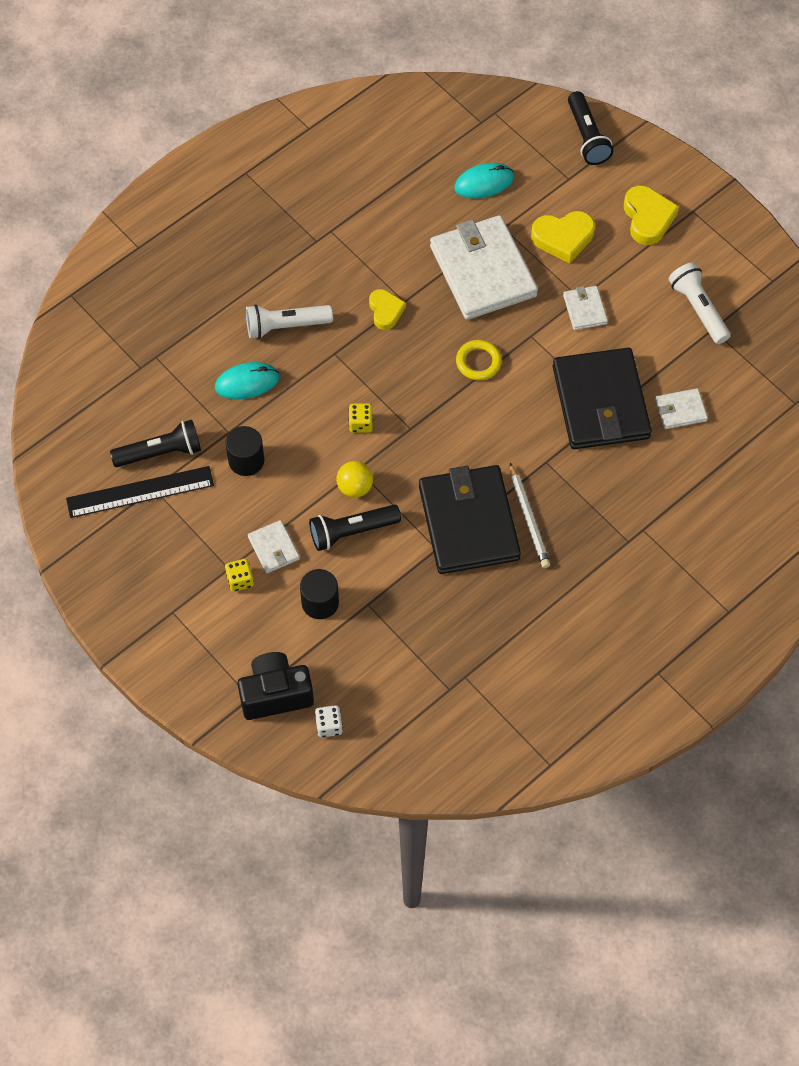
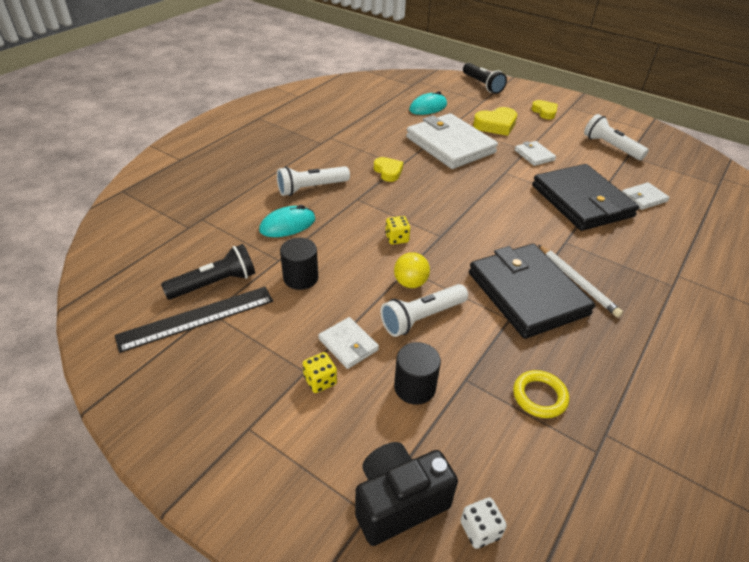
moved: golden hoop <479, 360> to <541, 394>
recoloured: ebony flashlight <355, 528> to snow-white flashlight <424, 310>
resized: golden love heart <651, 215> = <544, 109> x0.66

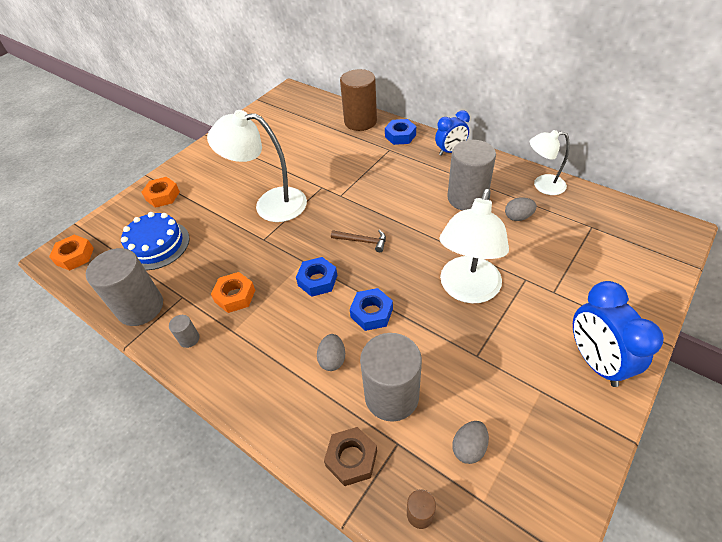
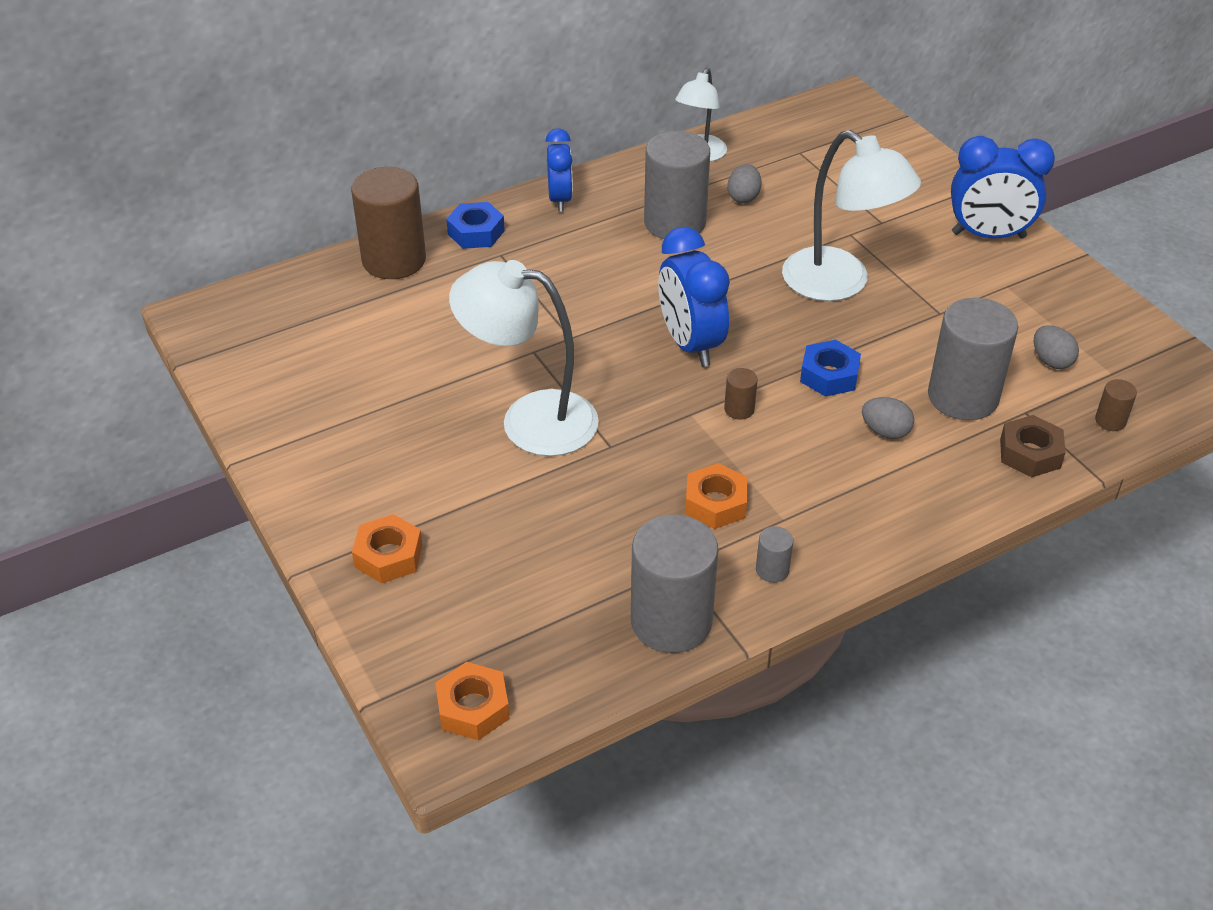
removed: blue gateau <155, 241>
replaced: dark brown claw hammer <358, 241> to blue alarm clock <694, 297>; blue hex nut <316, 277> to dark brown cylinder <741, 393>
turned: snow-white lamp <257, 166> = <524, 358> 75 degrees clockwise

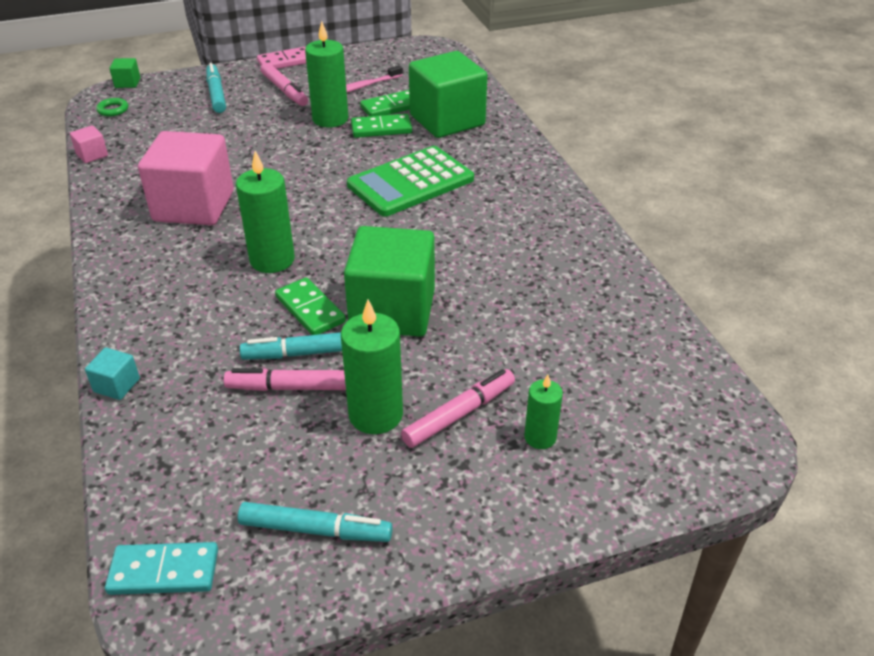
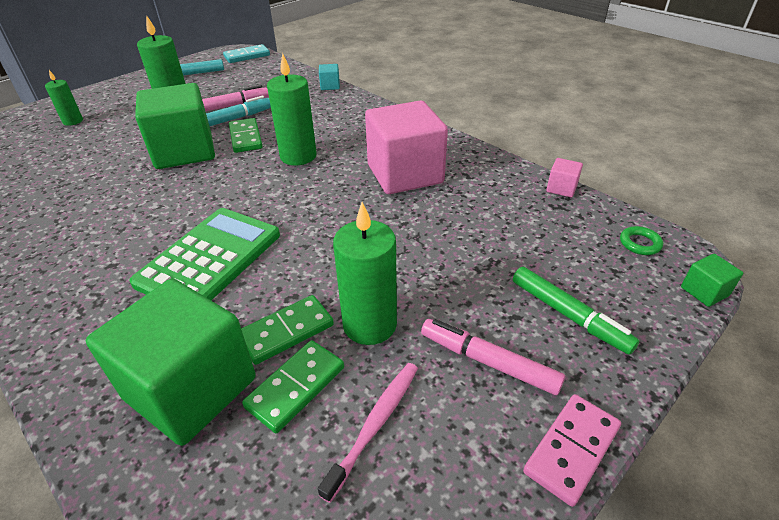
removed: rosy felt pen <458, 408>
recoloured: aqua felt pen <216, 88> to emerald felt pen <576, 311>
turned: emerald domino piece <310, 306> = <246, 135> 45 degrees clockwise

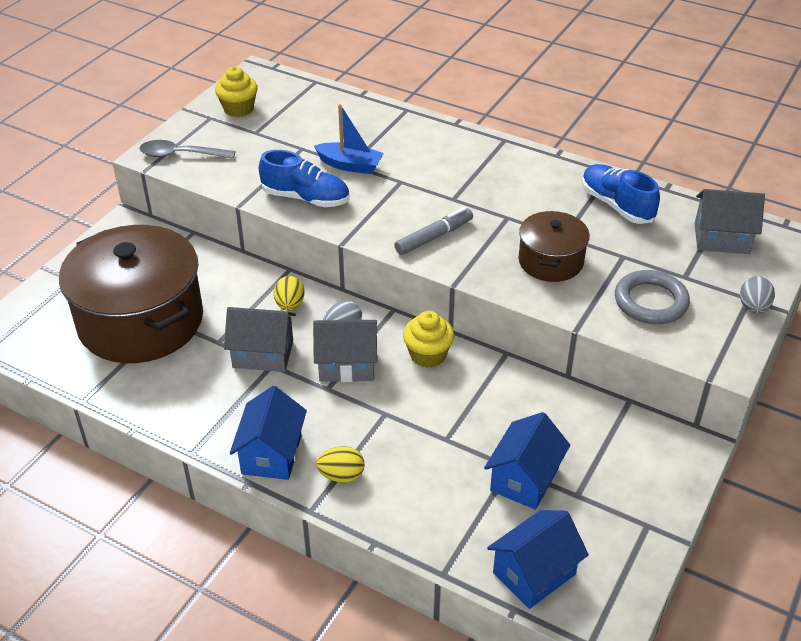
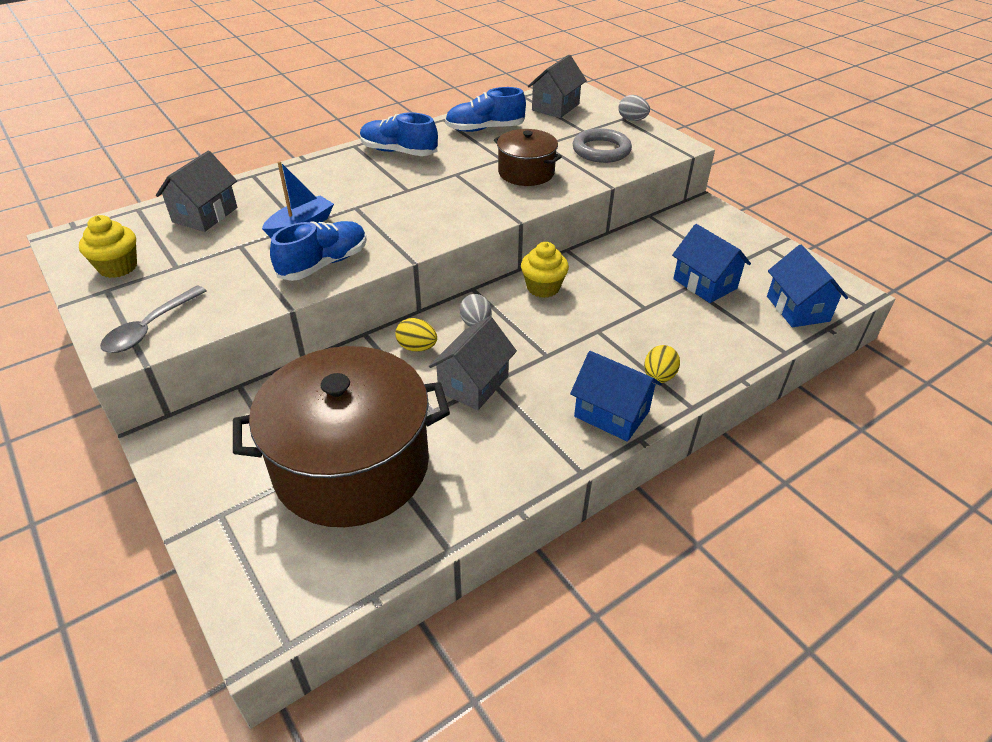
removed: grey felt pen <434, 231>
added: blue shoe <399, 134>
moved: grey cottage <345, 351> to <196, 191>

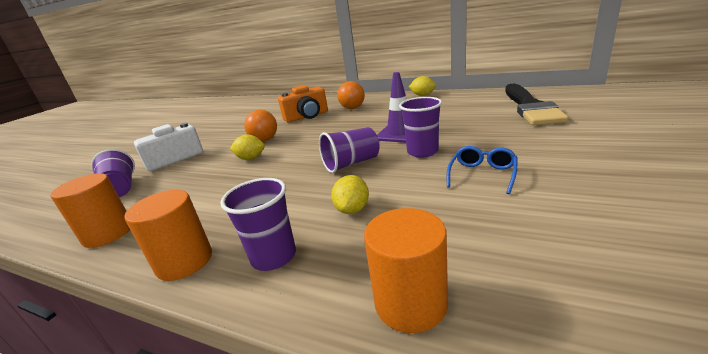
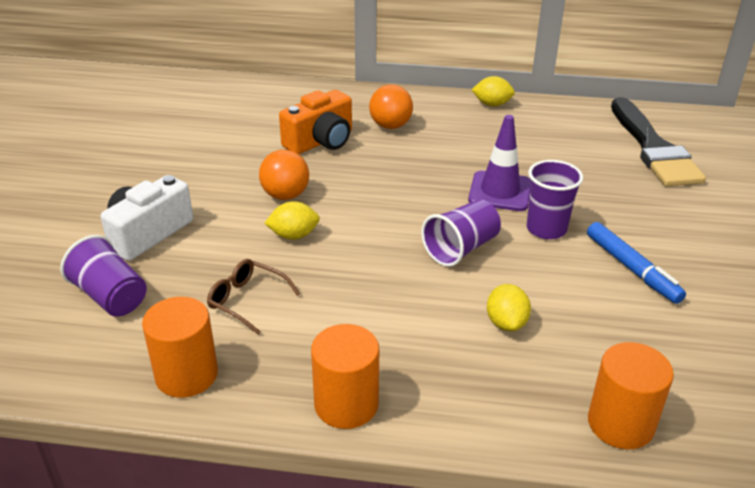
removed: purple tumbler <258, 224>
added: dark brown eyeglasses <253, 297>
replaced: blue eyeglasses <482, 170> to blue felt pen <636, 263>

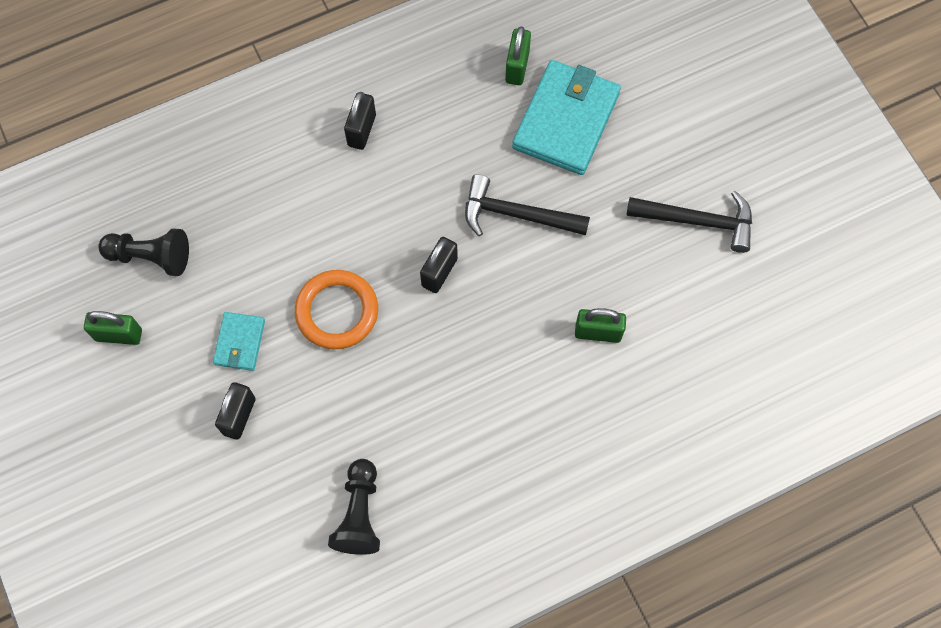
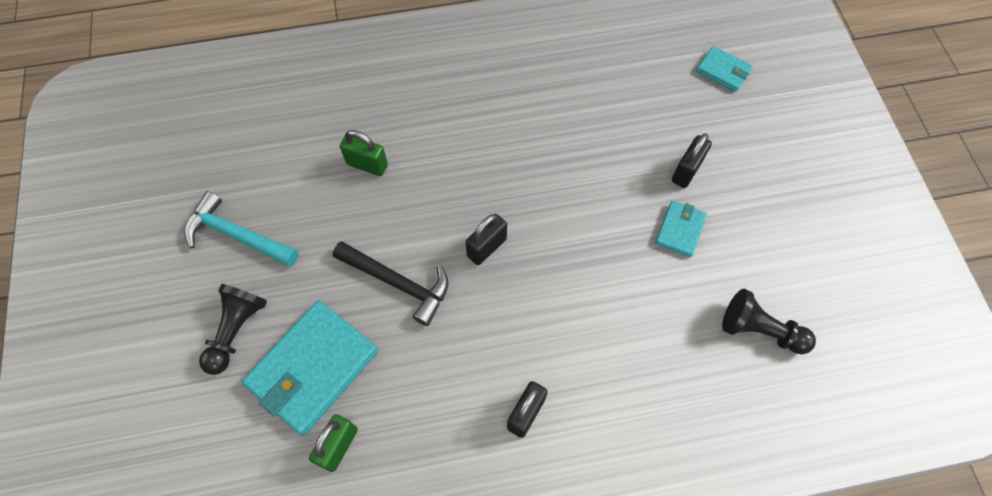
removed: orange-coloured hoop <336, 309>; emerald padlock <113, 328>
added: aqua card wallet <724, 69>
moved: ebony chess pawn <354, 507> to <233, 329>
recoloured: ebony claw hammer <689, 222> to aqua claw hammer <241, 229>

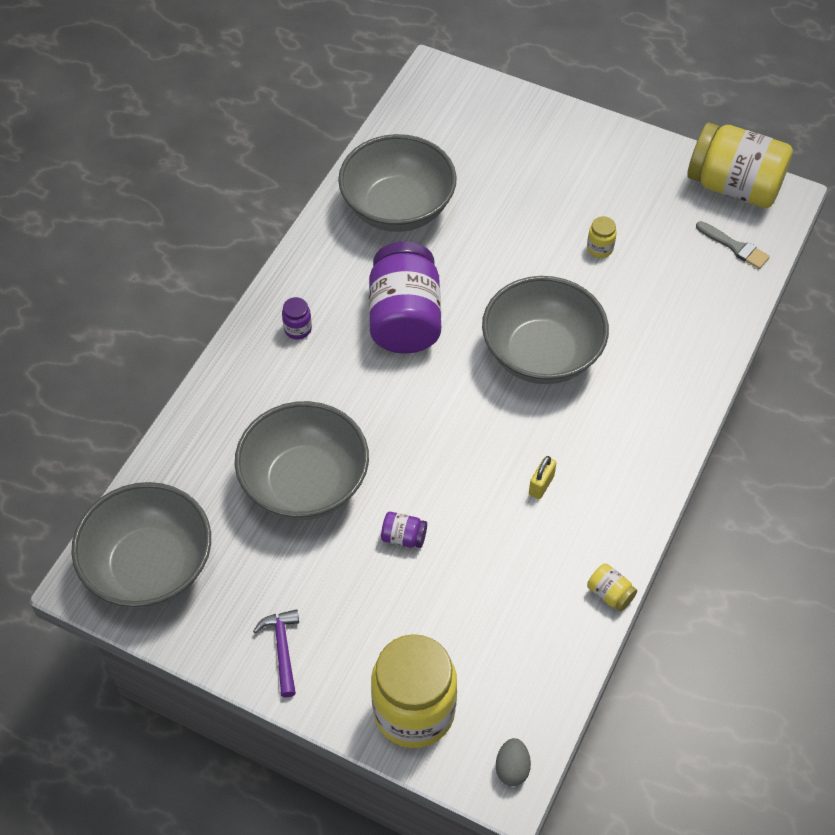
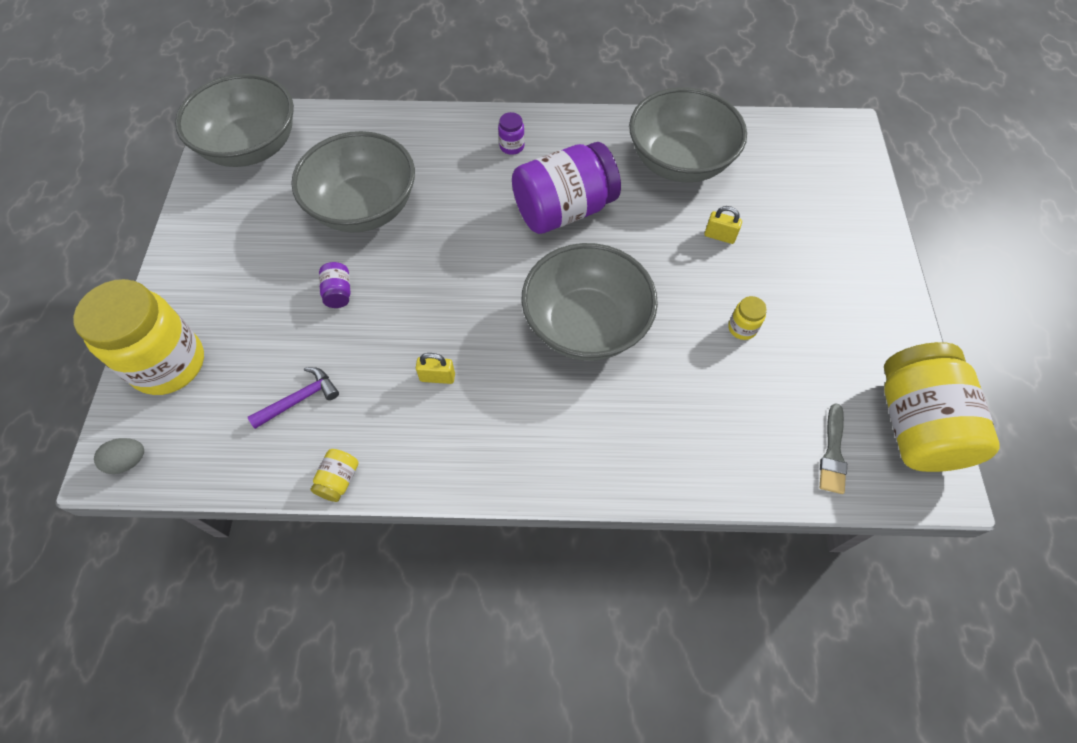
added: golden padlock <723, 225>
moved: purple claw hammer <276, 653> to <293, 398>

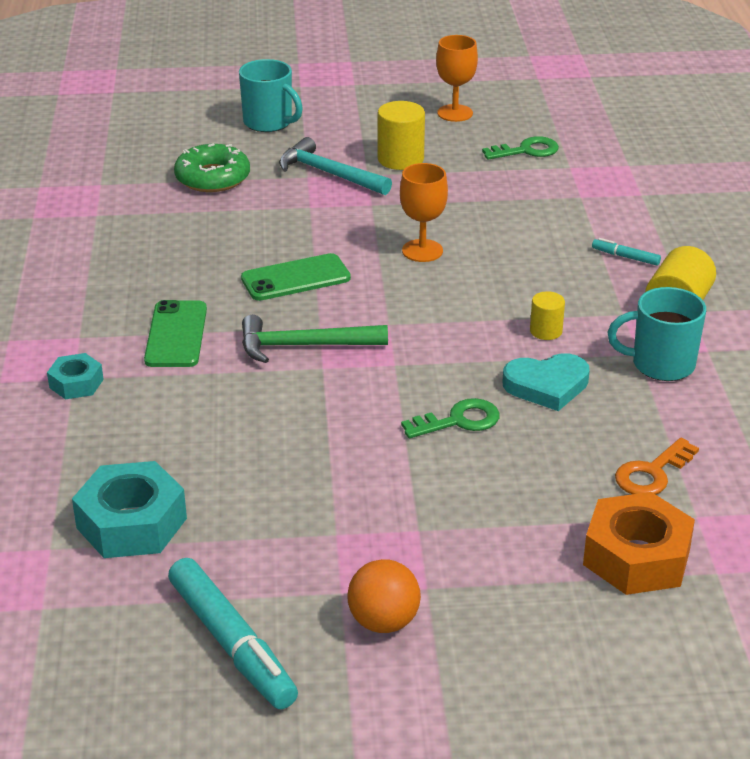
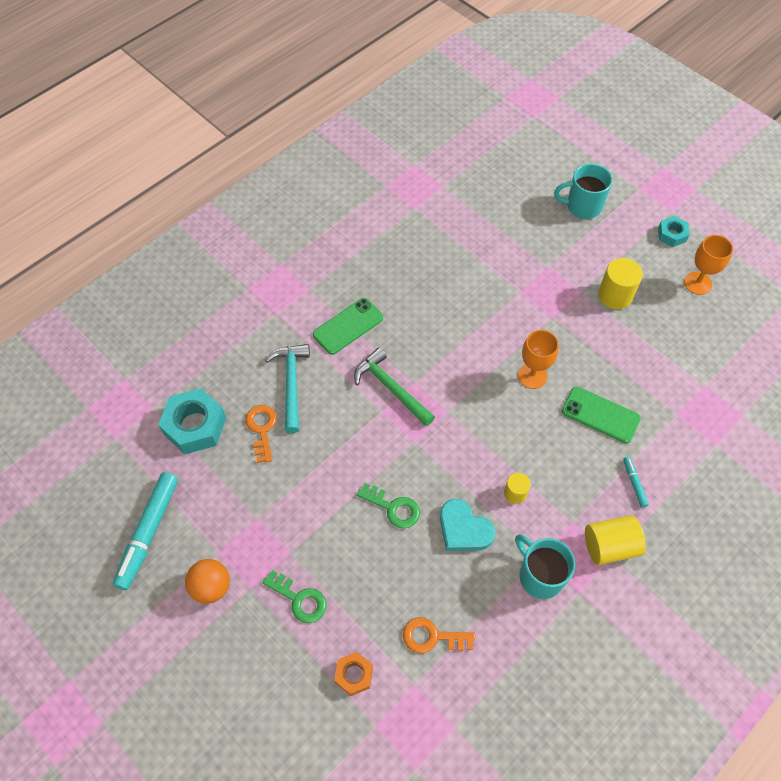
removed: emerald glazed donut <212, 167>
added: orange-coloured door key <261, 434>
moved: emerald door key <520, 148> to <294, 596>; aqua claw hammer <335, 166> to <287, 388>; emerald mobile phone <296, 277> to <601, 415>; aqua hex nut <75, 376> to <673, 231>
turned: aqua mug <271, 95> = <583, 191> 90 degrees clockwise
resized: orange-coloured hex nut <639, 543> = <353, 674> x0.55

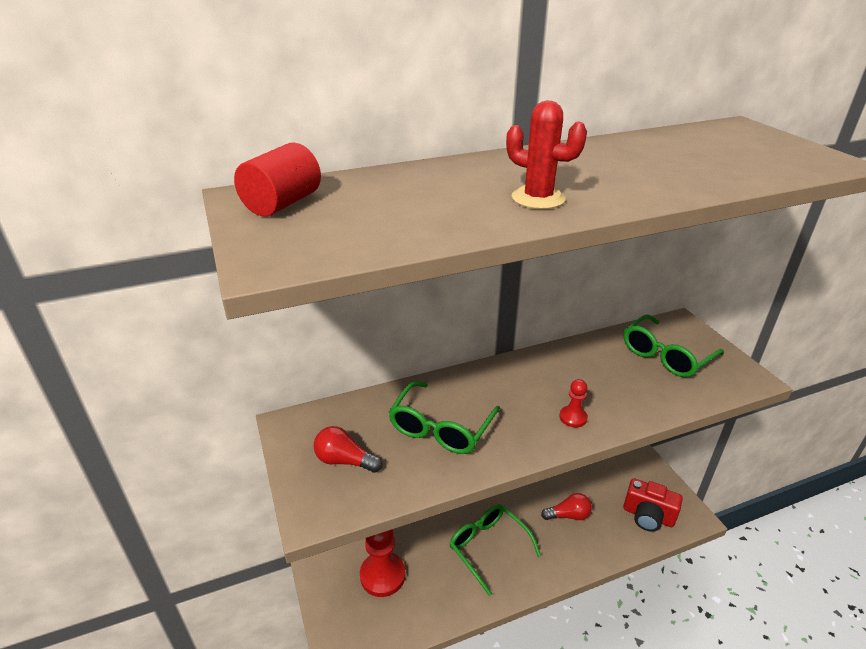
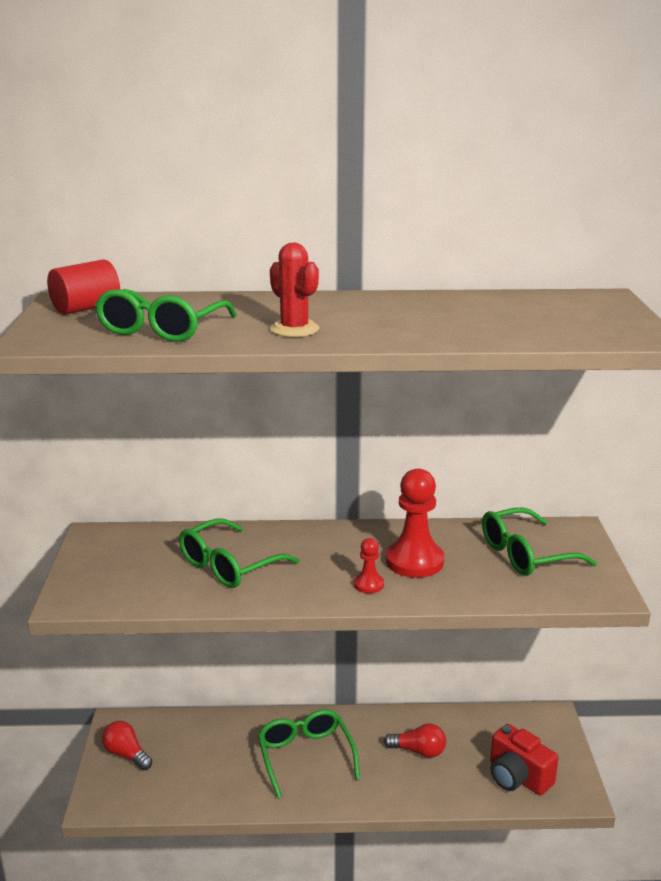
added: emerald eyeglasses <166, 315>
moved: crimson bulb <348, 449> to <127, 746>; crimson chess pawn <383, 563> to <415, 523>

